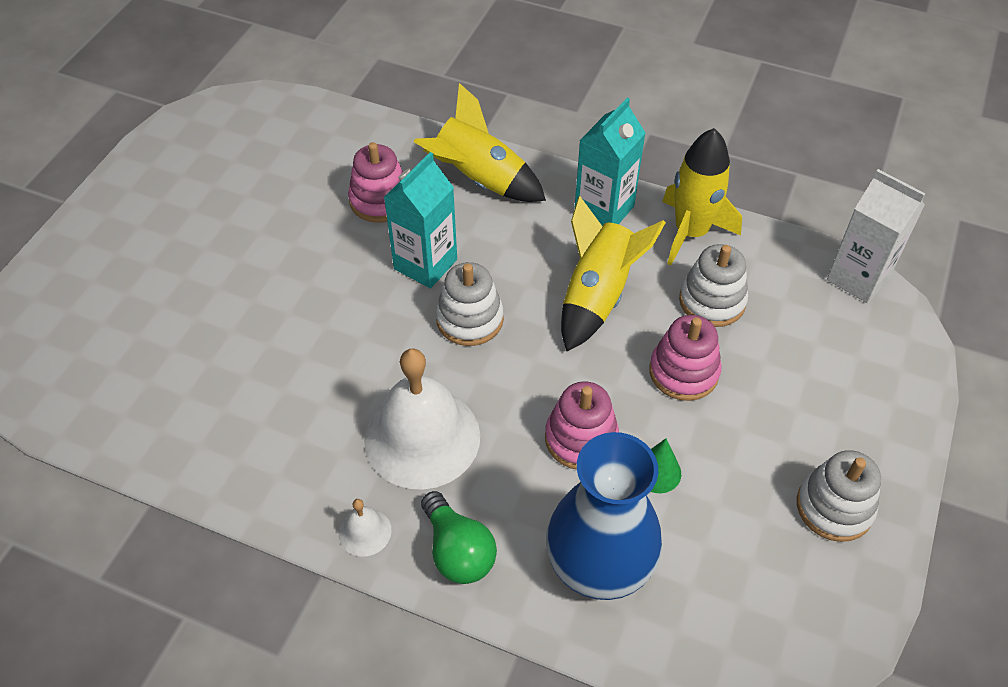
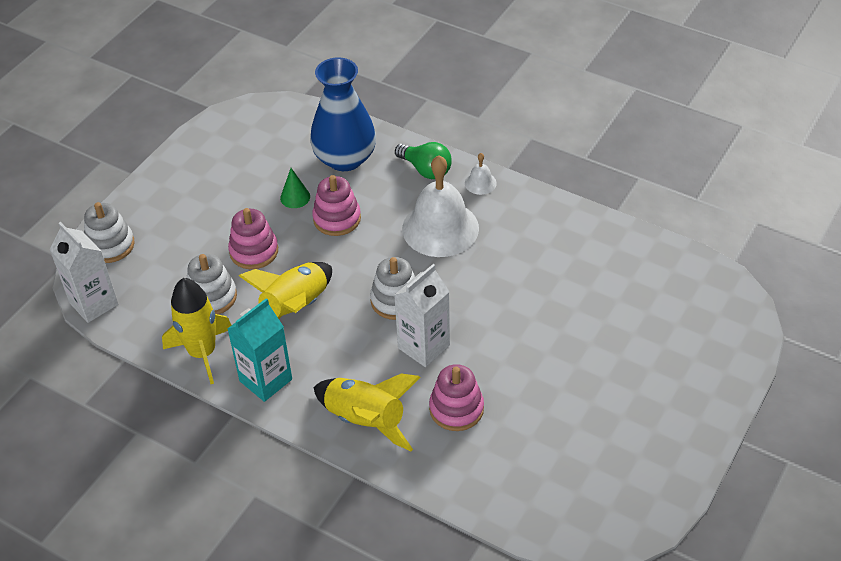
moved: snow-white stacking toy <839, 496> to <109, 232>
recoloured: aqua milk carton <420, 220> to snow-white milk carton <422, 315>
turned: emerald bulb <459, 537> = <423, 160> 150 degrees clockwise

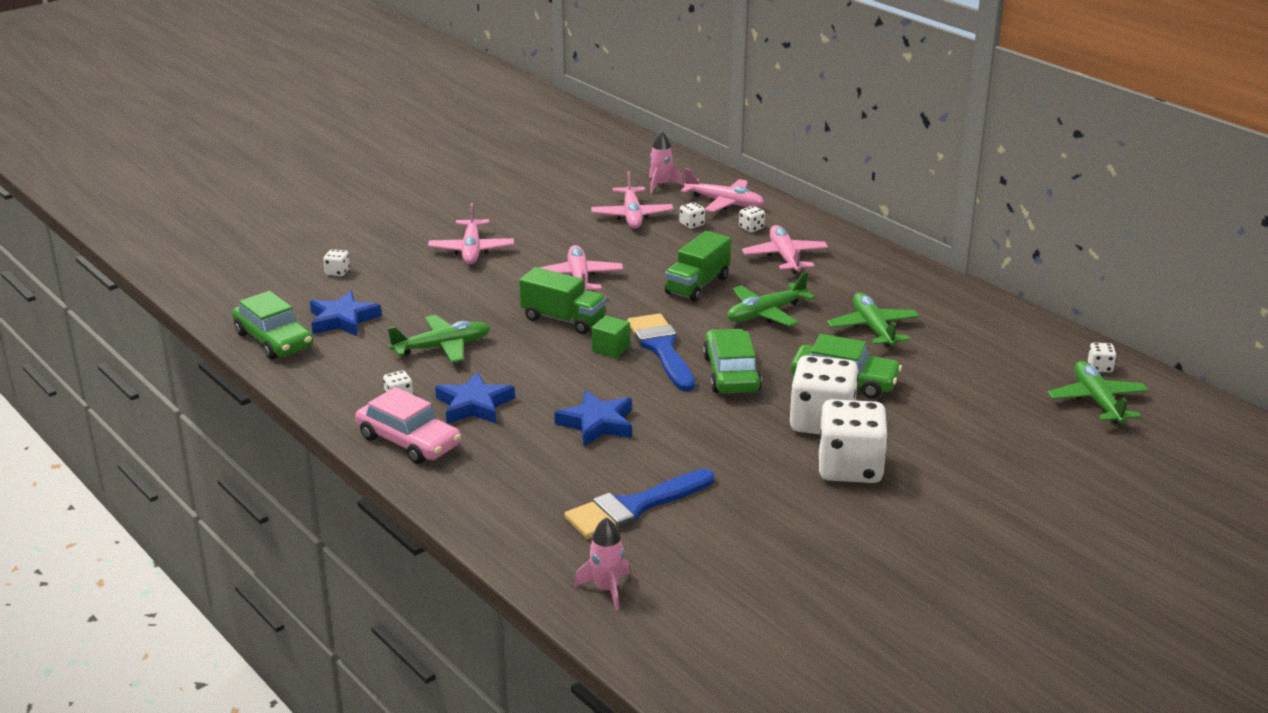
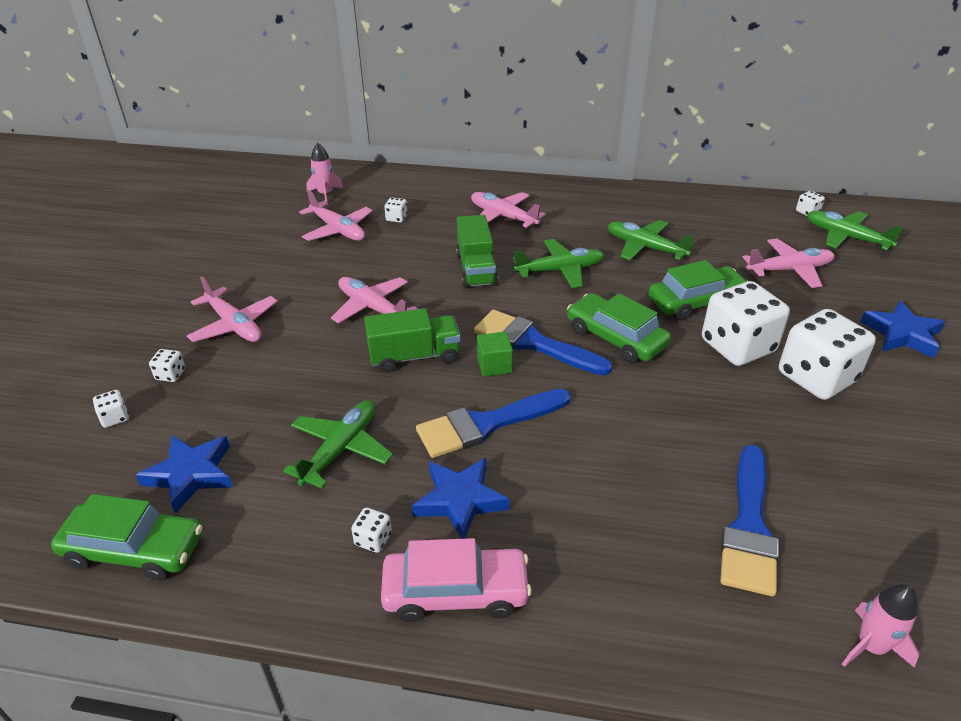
added: blue paintbrush <493, 423>
moved: rosy toy plane <722, 190> to <789, 263>; snow-white game die <752, 219> to <167, 365>; blue star <593, 418> to <902, 329>
turned: emerald toy plane <771, 299> = <558, 263> 120 degrees counterclockwise

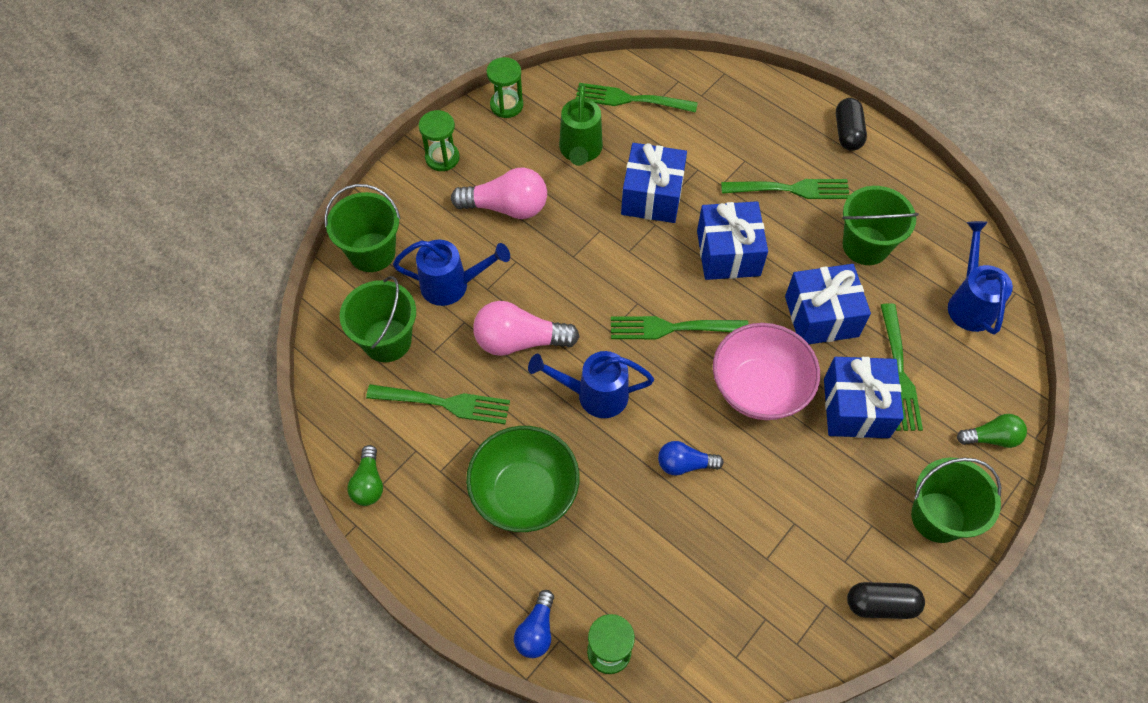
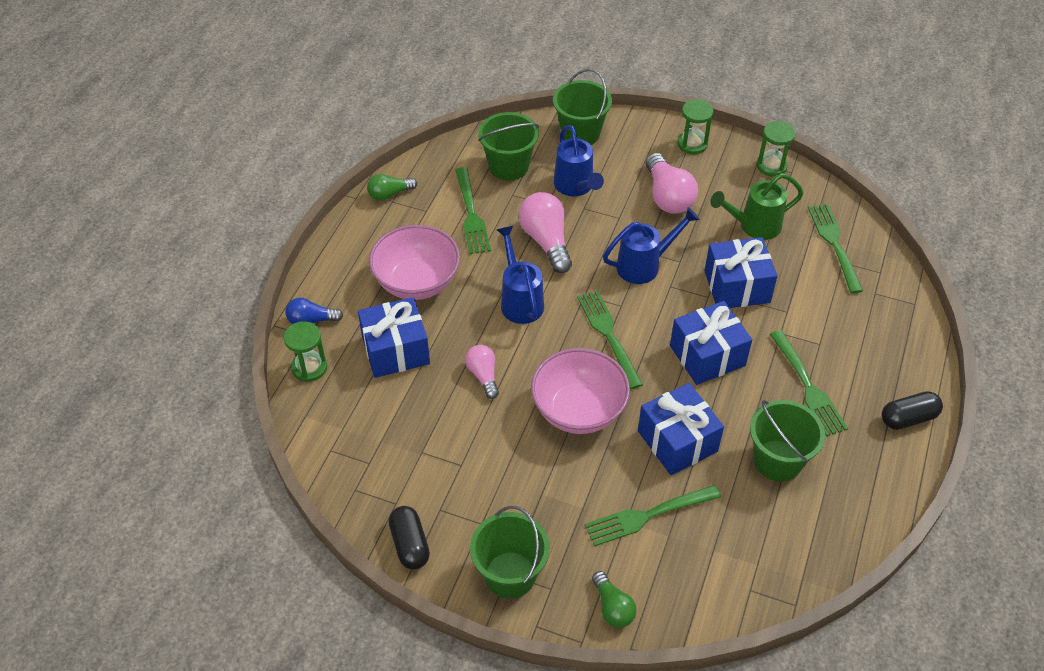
moved: blue watering can <980, 278> to <651, 245>; blue gift <864, 397> to <394, 337>
recoloured: emerald bowl <522, 479> to rosy bowl <414, 262>; blue bulb <691, 458> to rosy bulb <482, 372>

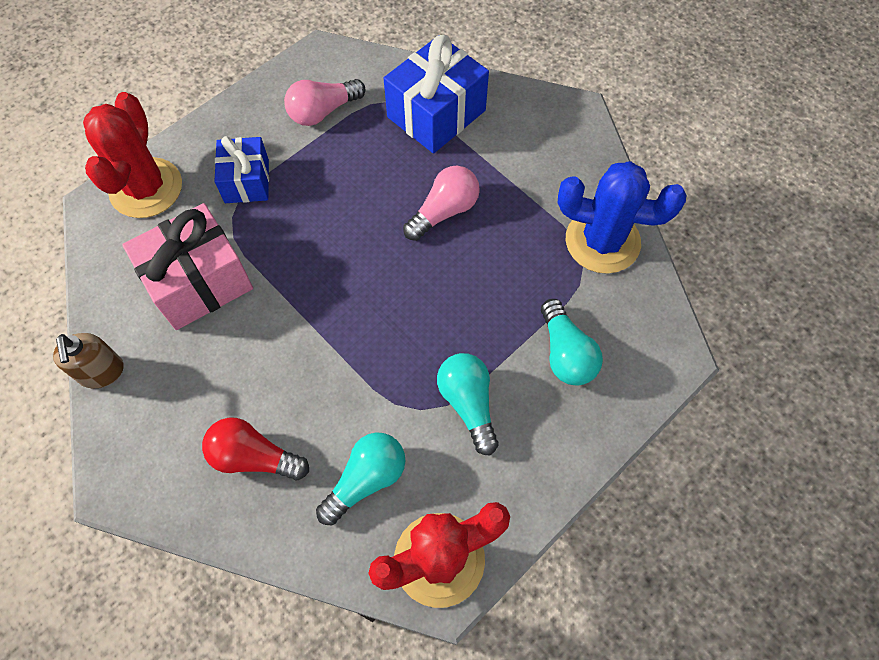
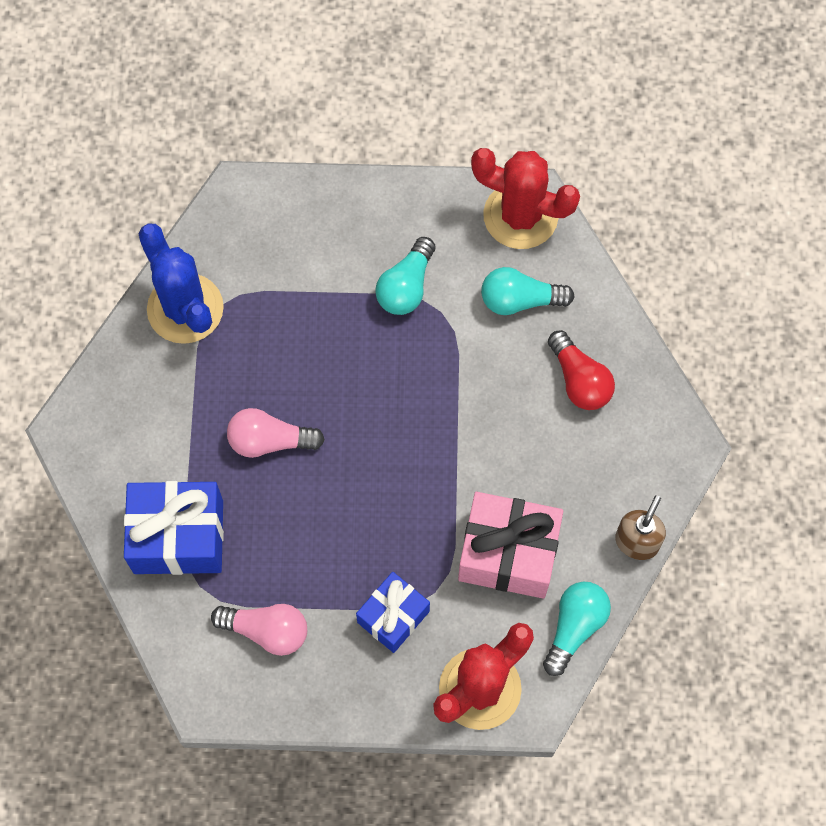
moved: aqua bulb <572, 342> to <577, 629>

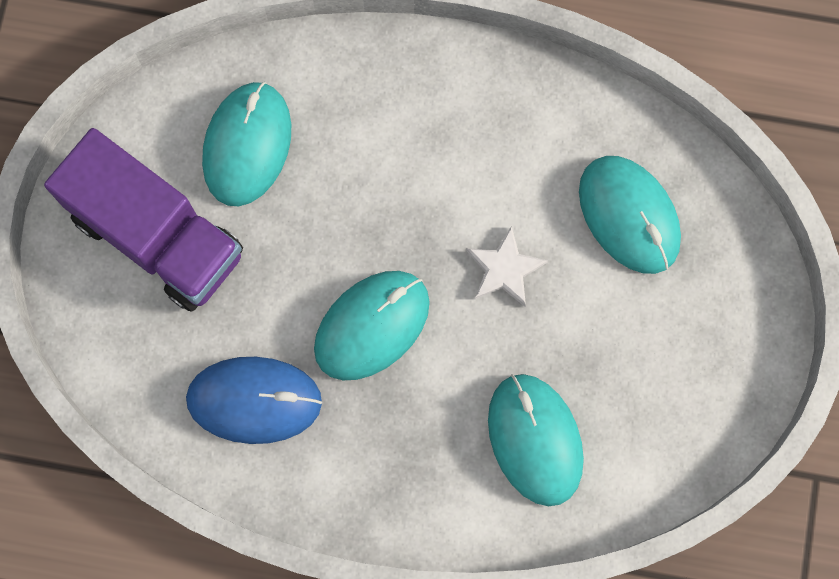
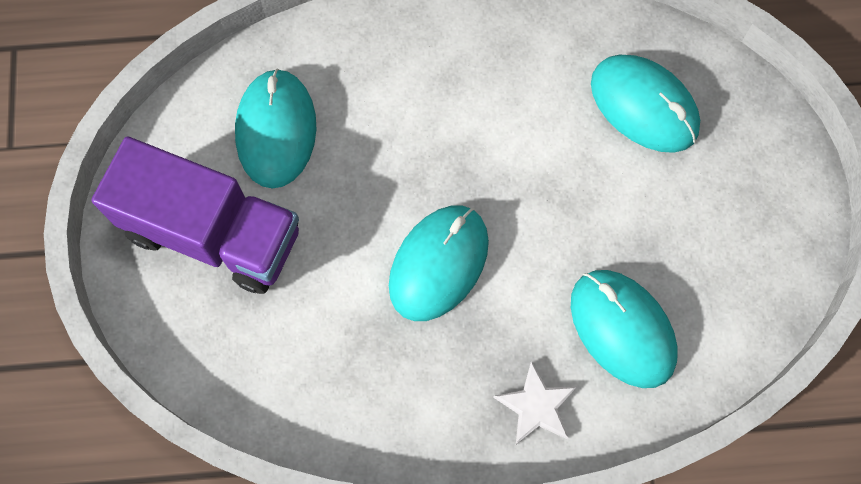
removed: blue PC mouse <254, 400>
moved: snow-white star <507, 266> to <535, 402>

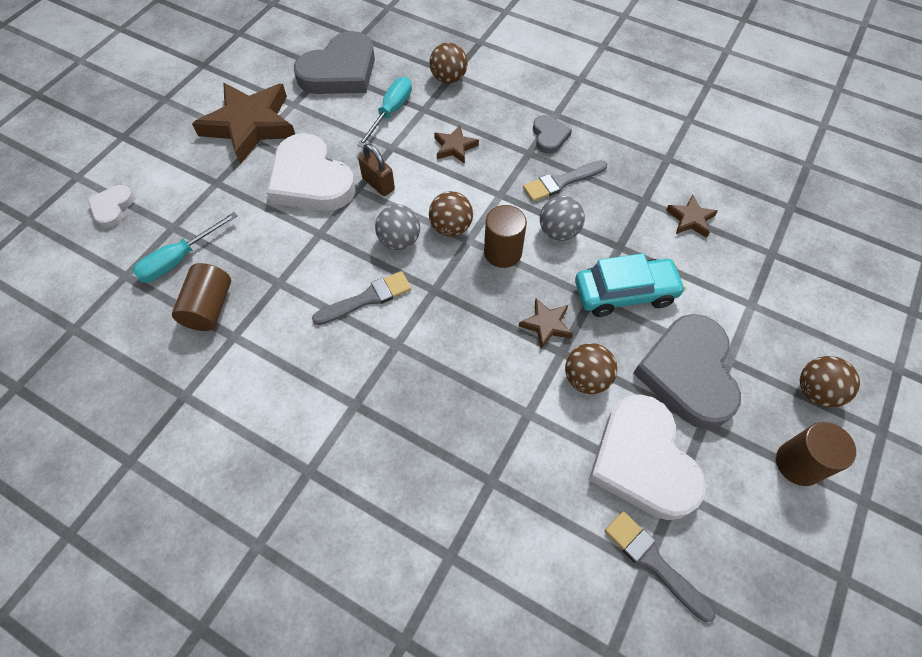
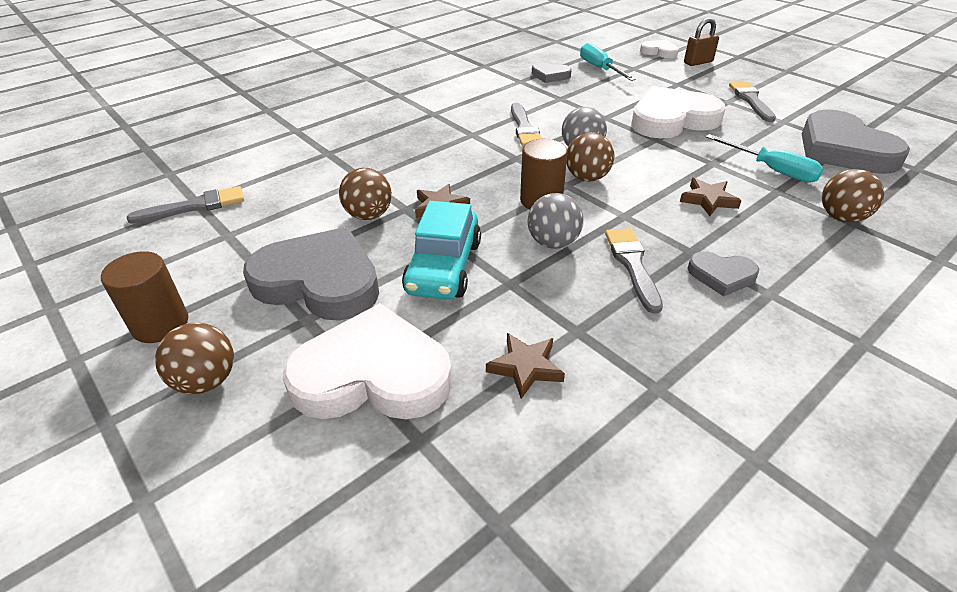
moved: dark brown padlock <376, 170> to <701, 42>; snow-white love heart <647, 457> to <367, 361>
replaced: dark brown star <243, 123> to grey paintbrush <752, 102>; dark brown cylinder <201, 297> to grey love heart <552, 72>

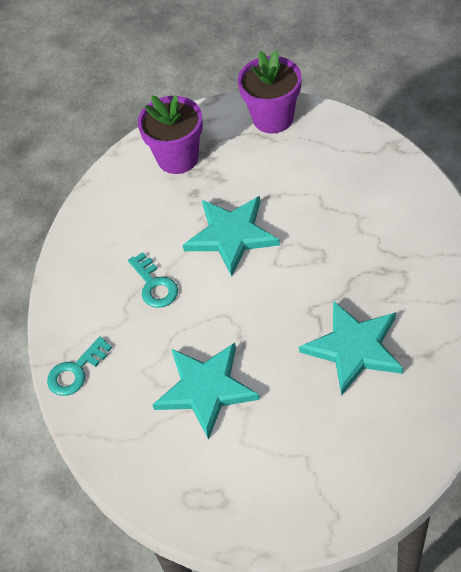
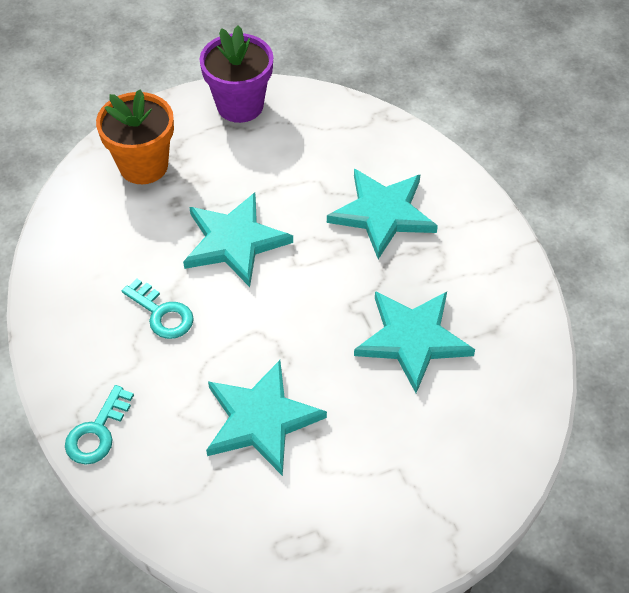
added: aqua star <382, 214>
recoloured: purple potted plant <170, 134> to orange-coloured potted plant <135, 136>

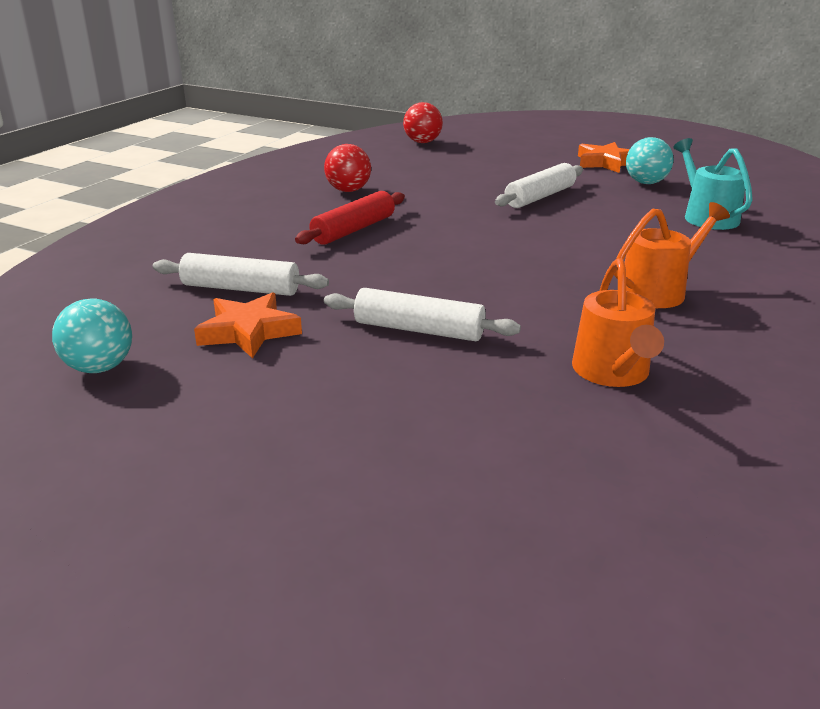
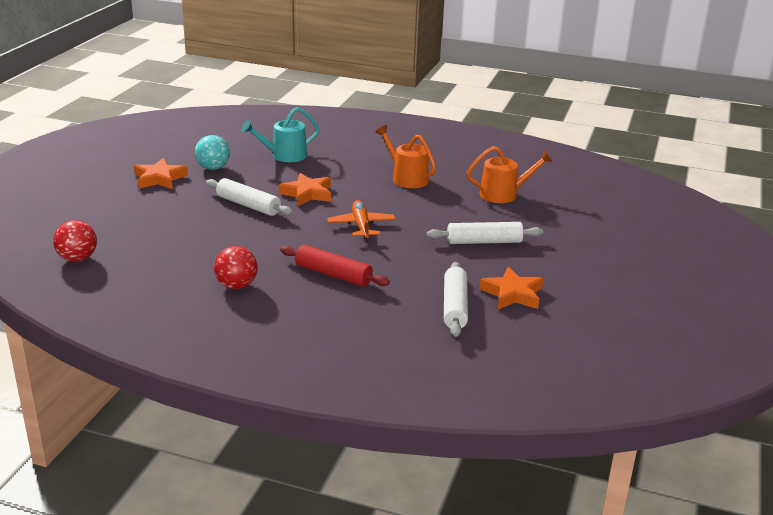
removed: aqua ball <92, 335>
added: orange-coloured star <305, 189>; orange-coloured toy plane <361, 219>
turned: snow-white rolling pin <422, 314> = <485, 233> 75 degrees clockwise

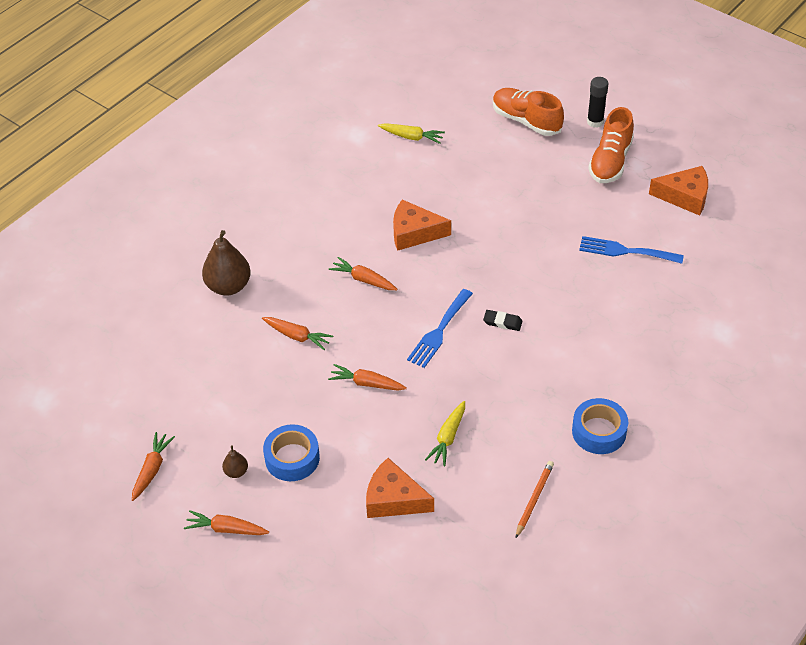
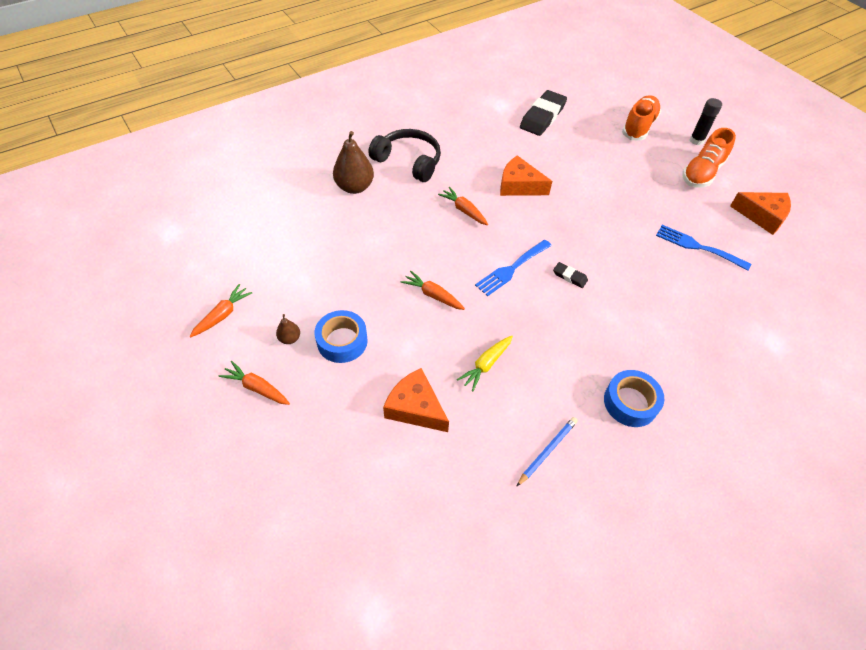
removed: orange-coloured root vegetable <297, 333>
added: ebony headset <404, 155>
replaced: golden root vegetable <411, 133> to ebony eraser <543, 113>
recoloured: orange-coloured wooden pencil <535, 499> to blue wooden pencil <547, 452>
turned: orange-coloured shoe <528, 112> = <641, 117> 60 degrees clockwise

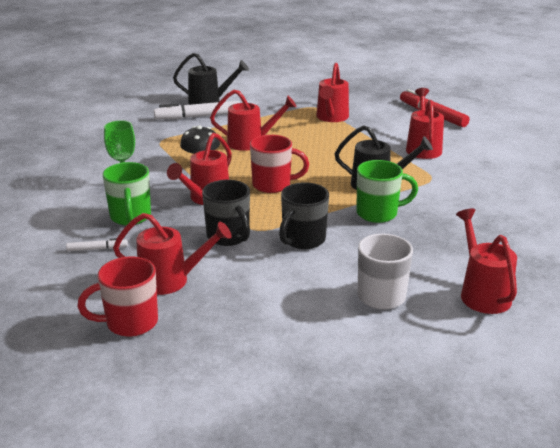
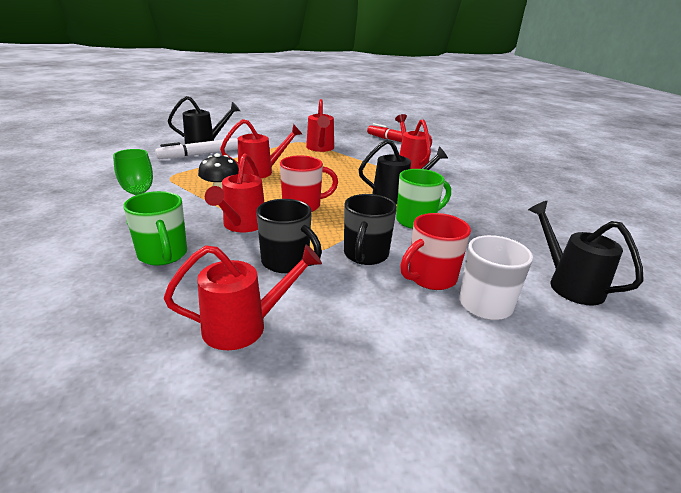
removed: snow-white felt pen <97, 244>
moved: crimson mug <117, 296> to <435, 251>
recoloured: crimson watering can <486, 261> to ebony watering can <586, 253>

